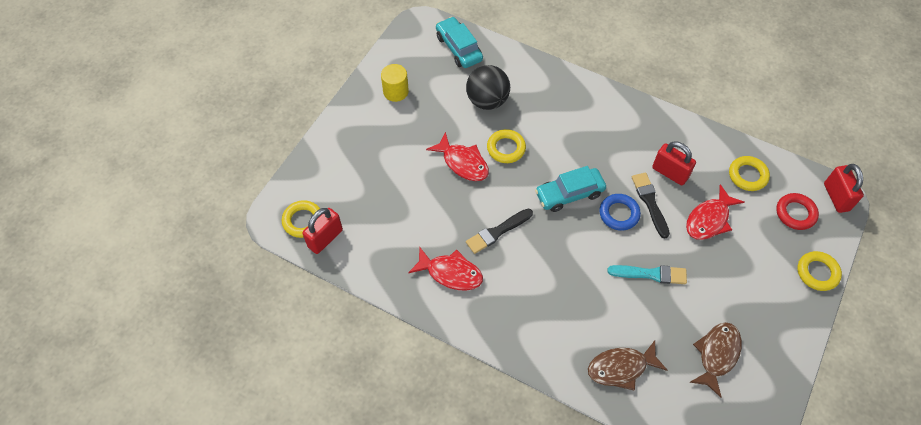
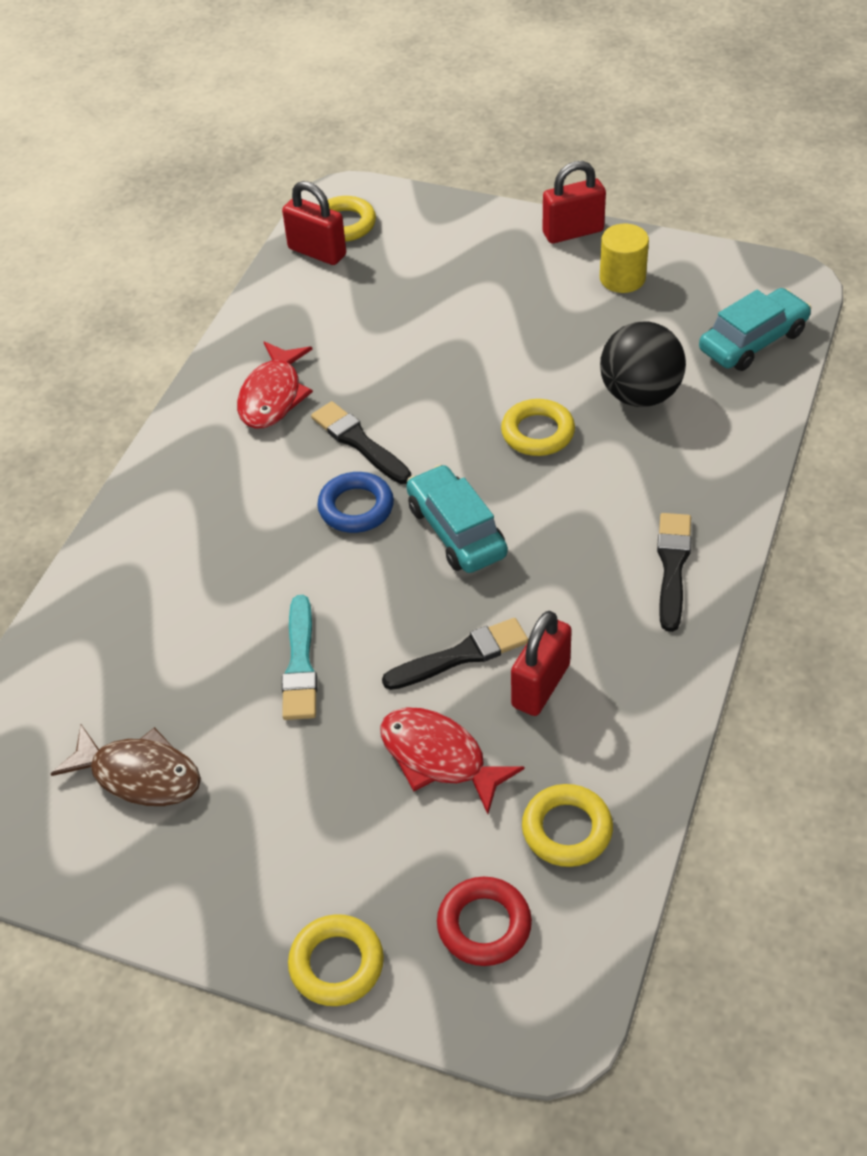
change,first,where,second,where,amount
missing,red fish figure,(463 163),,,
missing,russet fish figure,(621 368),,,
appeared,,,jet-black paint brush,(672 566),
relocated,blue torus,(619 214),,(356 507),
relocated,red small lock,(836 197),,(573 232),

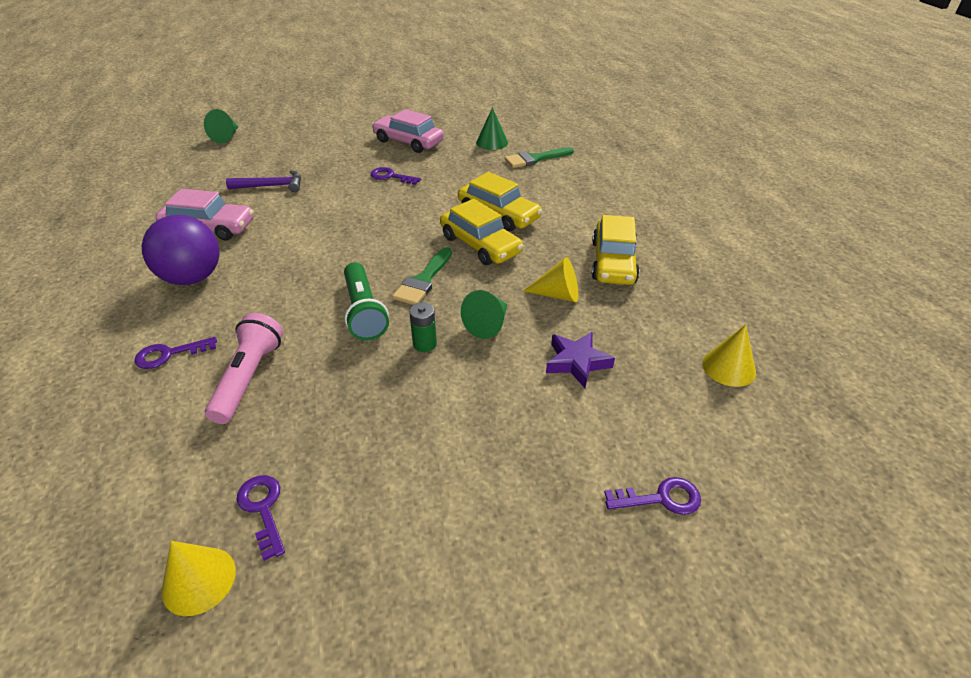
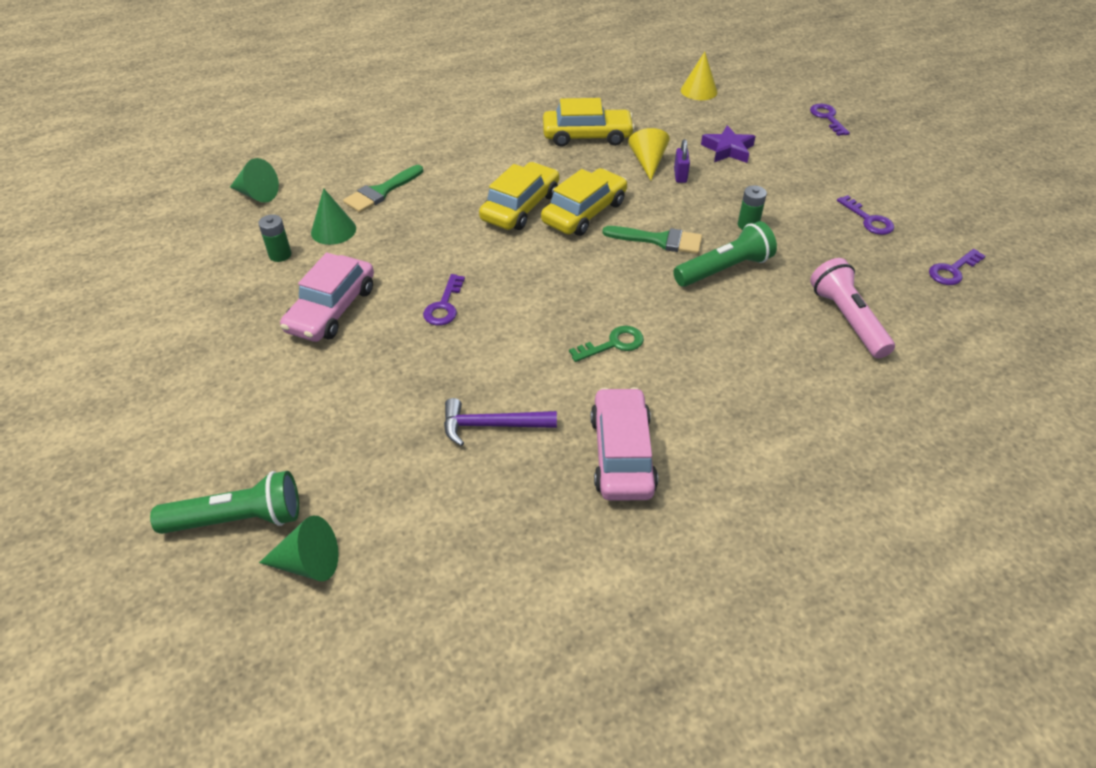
change,first,where,second,where,amount
missing,violet play ball,(193 278),,,
missing,yellow solid cone,(199 580),,,
appeared,,,leaf-green flashlight,(238 519),
appeared,,,leaf-green power cell,(280 255),
appeared,,,leaf-green key,(613 344),
appeared,,,violet small lock,(680 176),
relocated,violet key,(169 354),,(869 220),
relocated,leaf-green solid cone,(488 324),,(257 194),
spun,rose-pink flashlight,(249 377),,(847 319),75 degrees clockwise
spun,violet claw hammer,(271 186),,(491 425),75 degrees counterclockwise
spun,leaf-green paint brush,(535 159),,(381 192),75 degrees clockwise

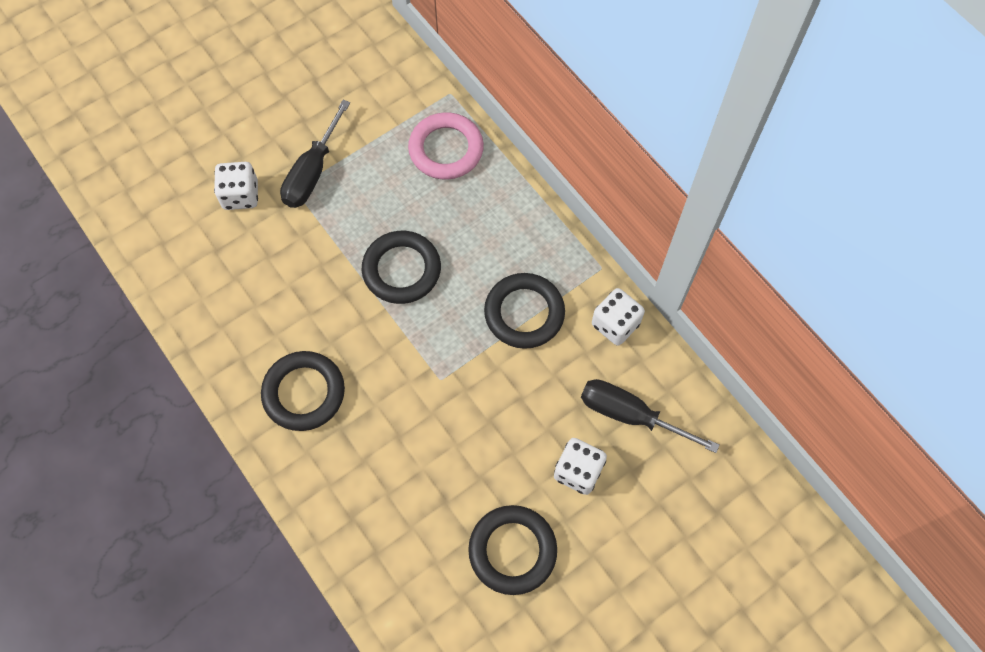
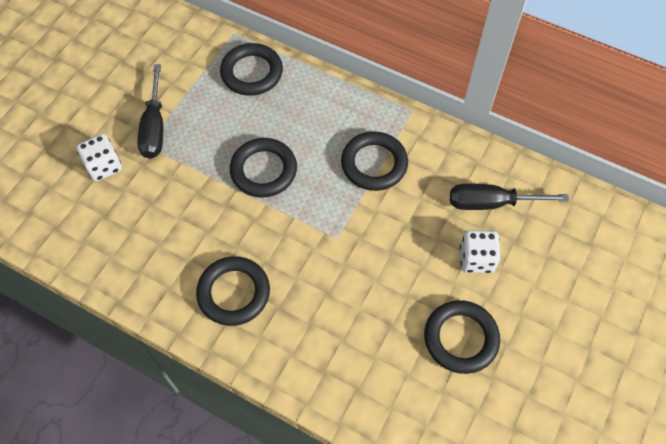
change,first,where,second,where,amount
missing,white game die,(615 324),,,
colour,rose-pink torus,(446 149),jet-black torus,(252 73),

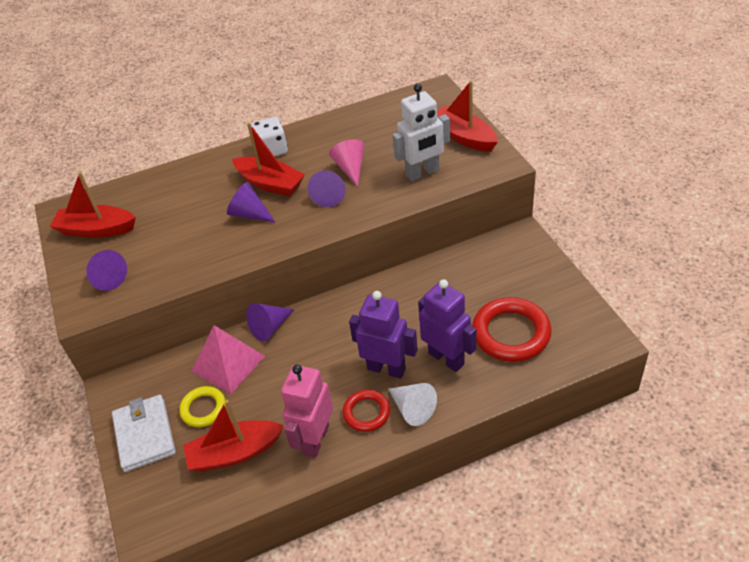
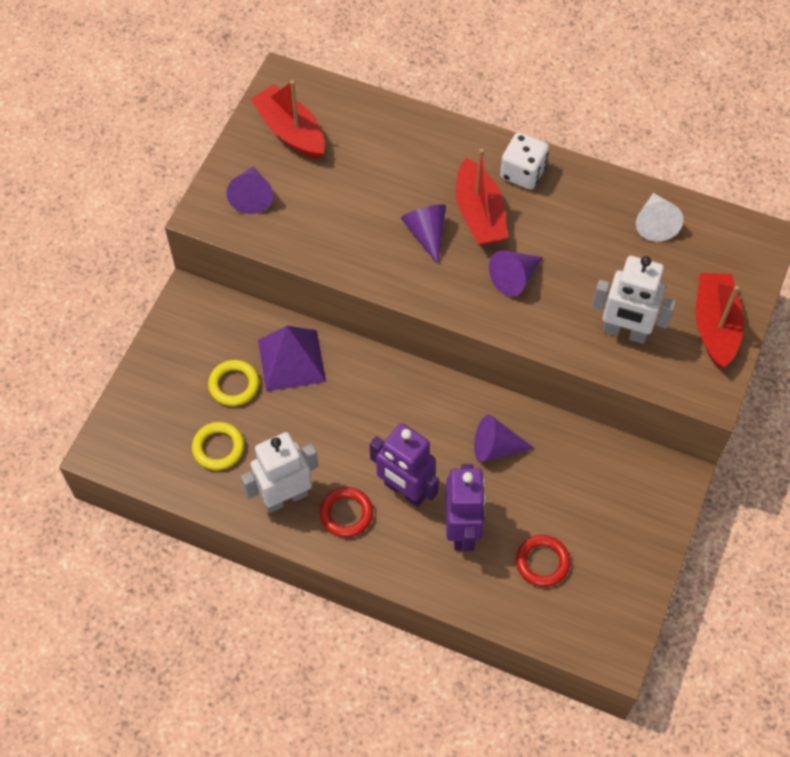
change,first,where,second,where,amount
missing,white billfold,(144 435),,,
missing,rose-pink solid cone,(350 168),,,
relocated,violet solid cone,(270 327),,(496 447),
relocated,white solid cone,(412 408),,(655 223),
exchanged,red sailboat,(234 453),yellow torus,(218 448),
colour,rose-pink pyramid,(228 364),violet pyramid,(291 360),
colour,rose-pink toy robot,(315 439),white toy robot,(285 497),
spun,violet toy robot,(386 368),,(405 490),150 degrees clockwise
size,red torus,(511 333),,(542 562),x0.58

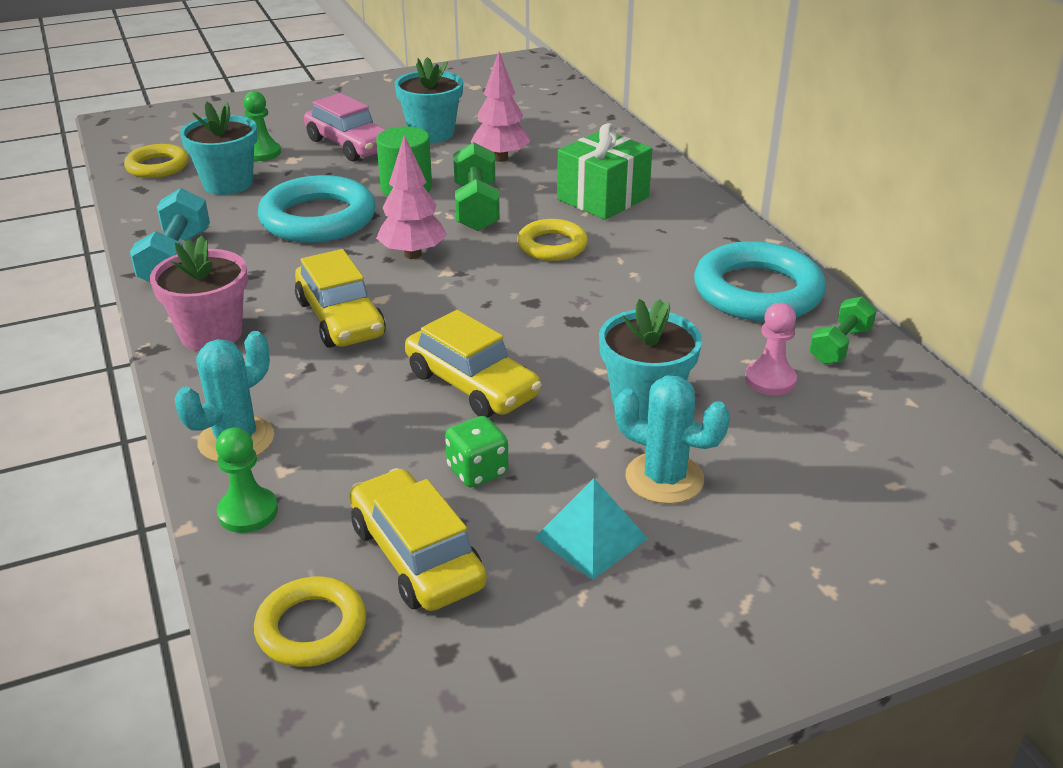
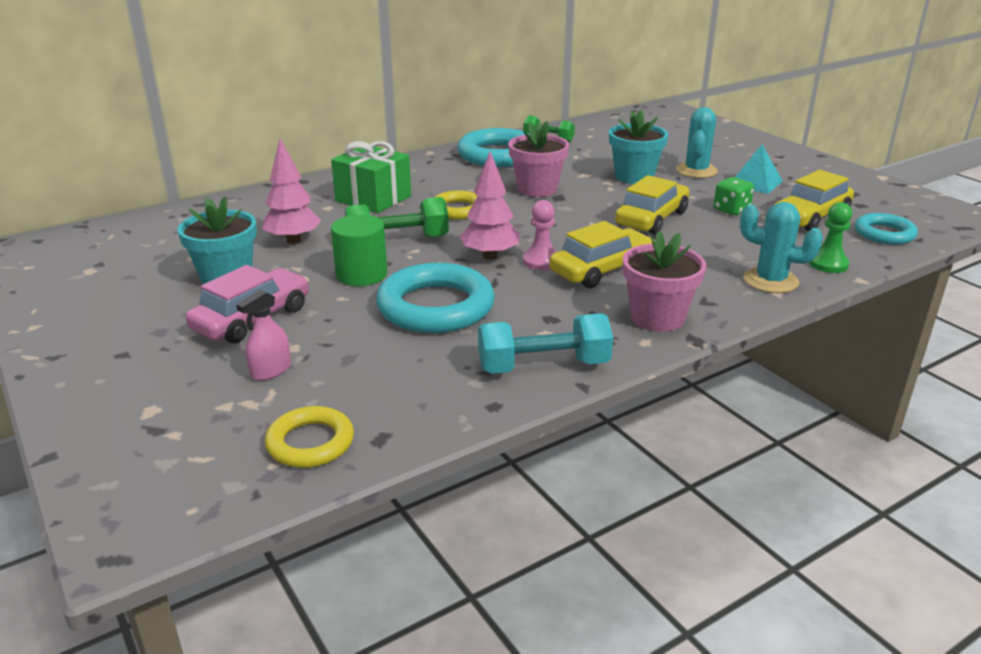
change,first,where,second,where,amount
missing,turquoise potted plant,(228 184),,,
appeared,,,rose-pink potted plant,(537 189),
relocated,rose-pink chess pawn,(770 380),,(541 261),
exchanged,leaf-green chess pawn,(262 153),rose-pink spray cleaner,(271 370),
colour,yellow torus,(311 628),turquoise torus,(884 234),

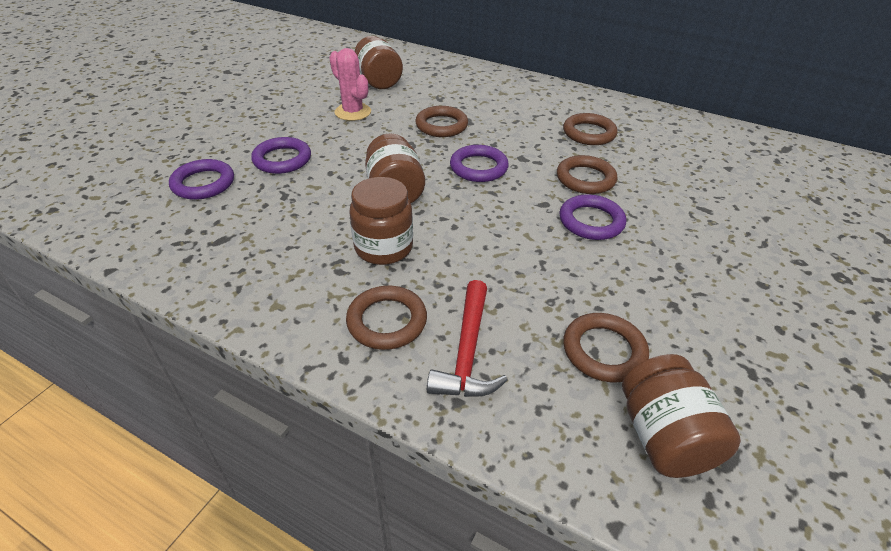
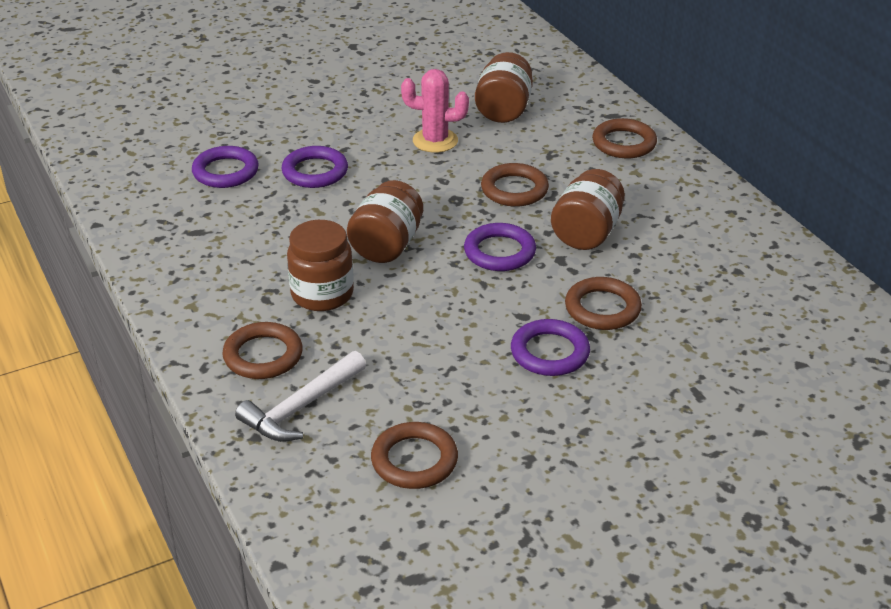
change,first,where,second,where,amount
relocated,russet torus,(589 133),,(624 143),
relocated,russet preserve jar,(663 437),,(586 233),
colour,red claw hammer,(467 352),white claw hammer,(301 408),
spun,rose-pink cactus,(353 112),,(435 141),75 degrees counterclockwise

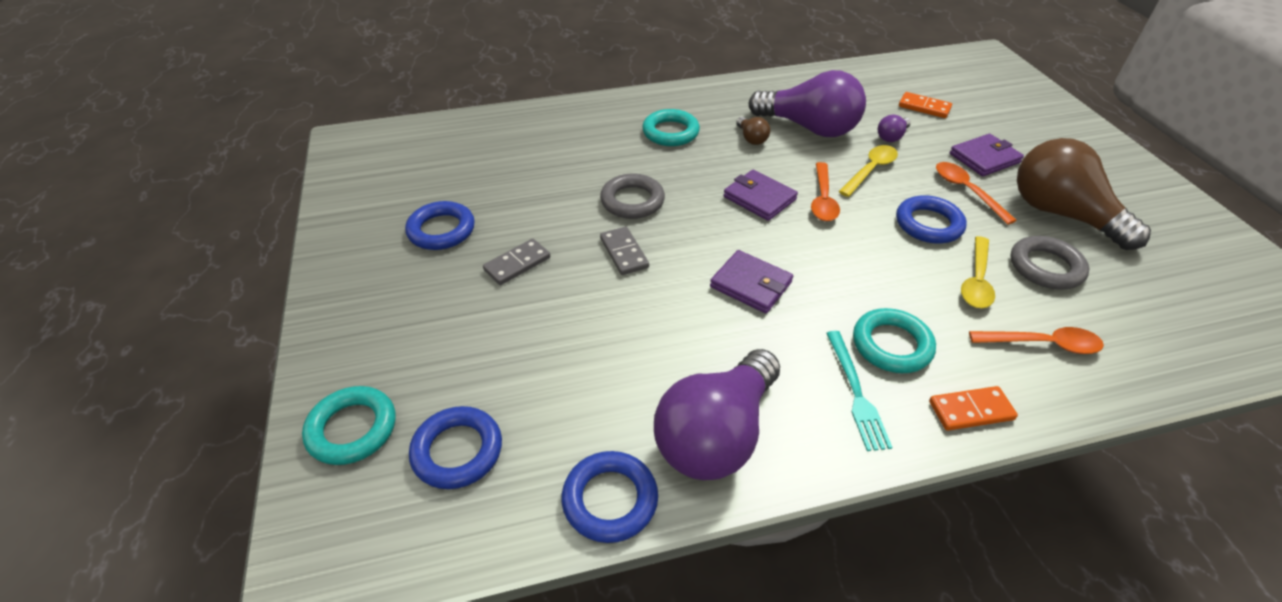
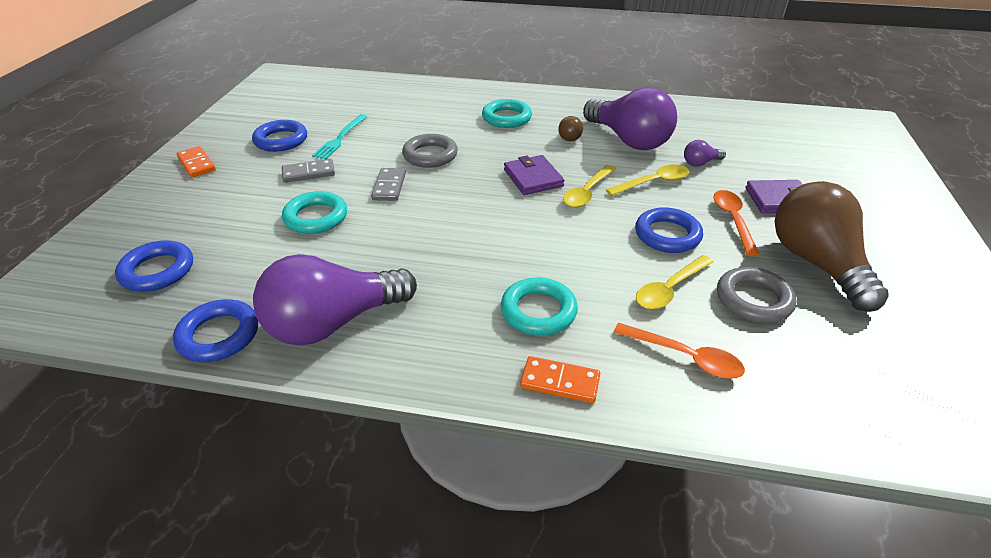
change,first,where,second,where,amount
missing,violet billfold,(751 284),,,
relocated,turquoise torus,(352 429),,(316 217),
relocated,turquoise dinner fork,(856 393),,(340 138),
relocated,orange-coloured domino,(924 107),,(196 164),
colour,orange-coloured tablespoon,(823 199),yellow tablespoon,(587 192),

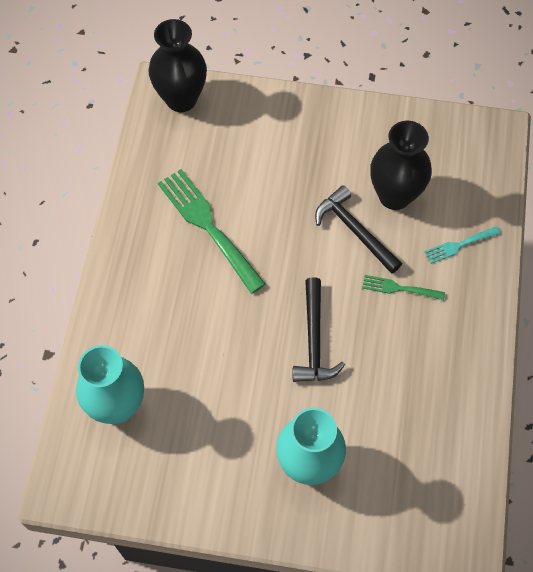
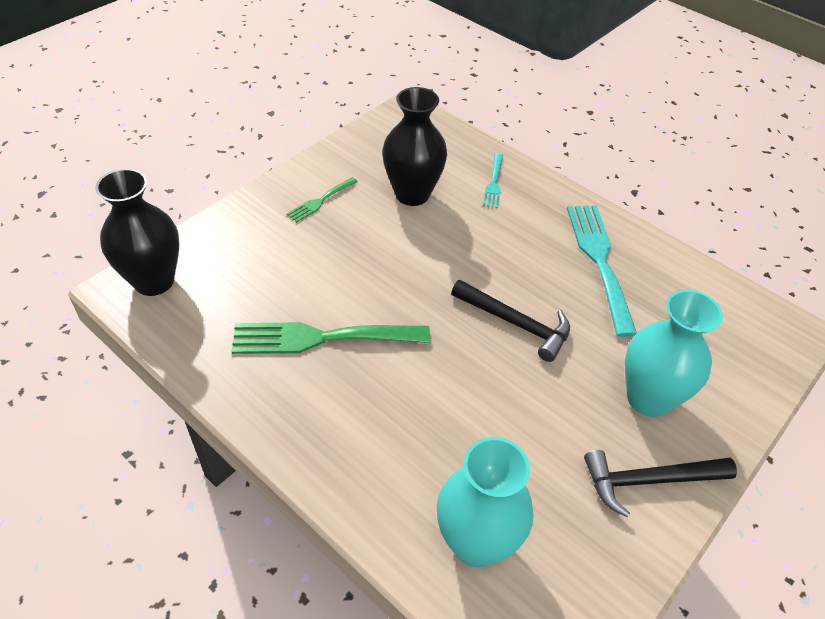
change,first,where,second,where,amount
appeared,,,turquoise dinner fork,(599 260),
relocated,jet-black claw hammer,(354 230),,(648 480),
relocated,leaf-green dinner fork,(399 288),,(320 201),

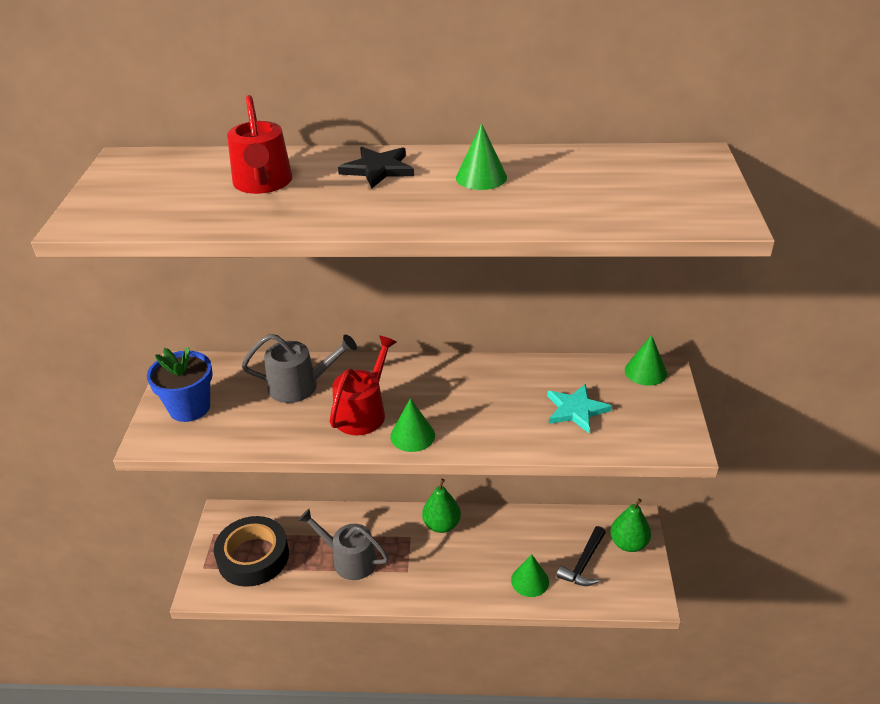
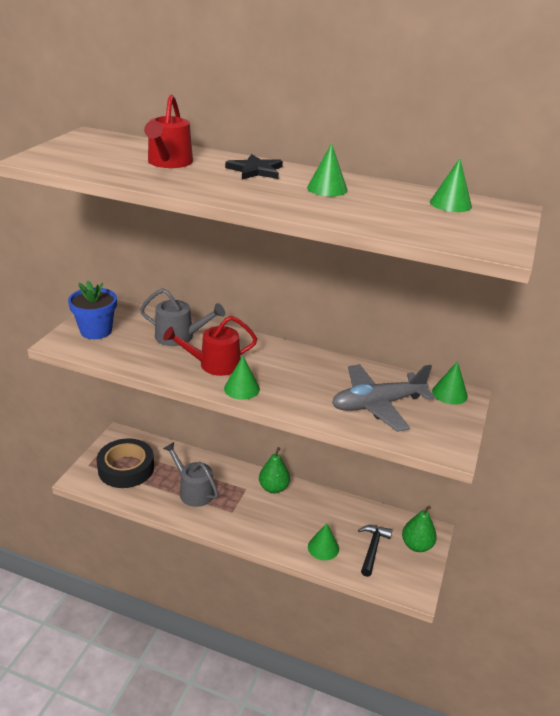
change,first,where,second,where,amount
appeared,,,leaf-green solid cone,(450 204),
exchanged,turquoise star,(576 410),grey aeroplane,(377 404),
spun,red sprinkling can,(363 412),,(214 364),150 degrees counterclockwise
spun,jet-black claw hammer,(583 563),,(372 548),150 degrees clockwise

